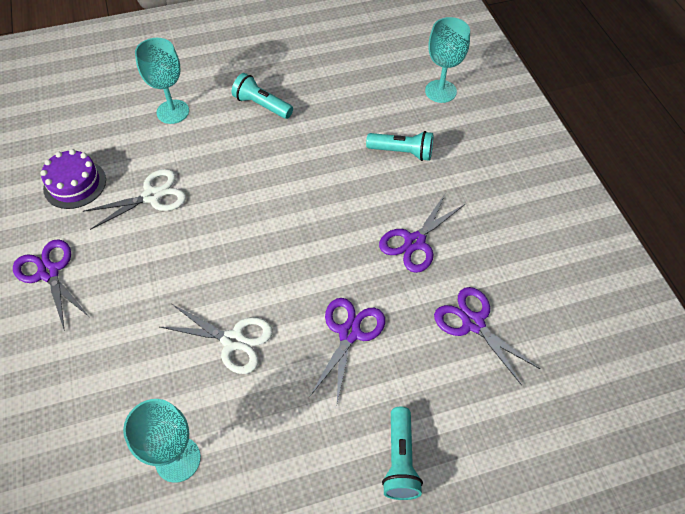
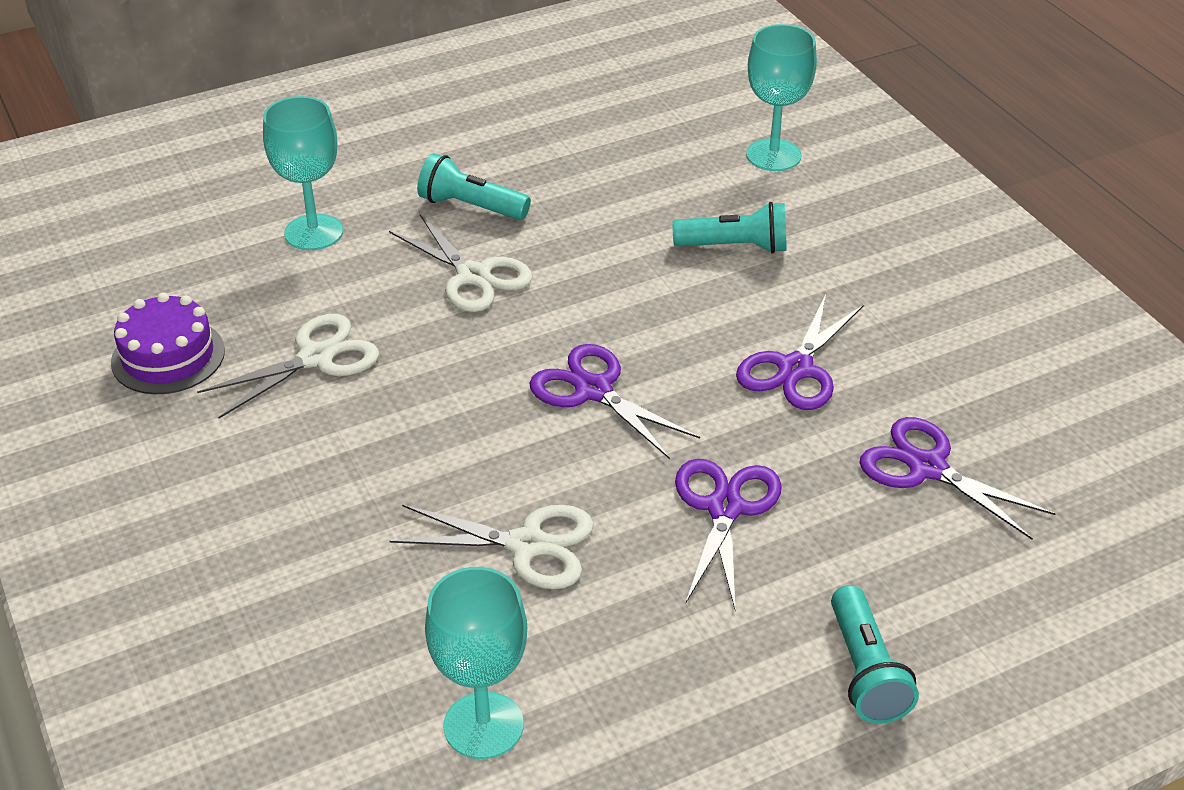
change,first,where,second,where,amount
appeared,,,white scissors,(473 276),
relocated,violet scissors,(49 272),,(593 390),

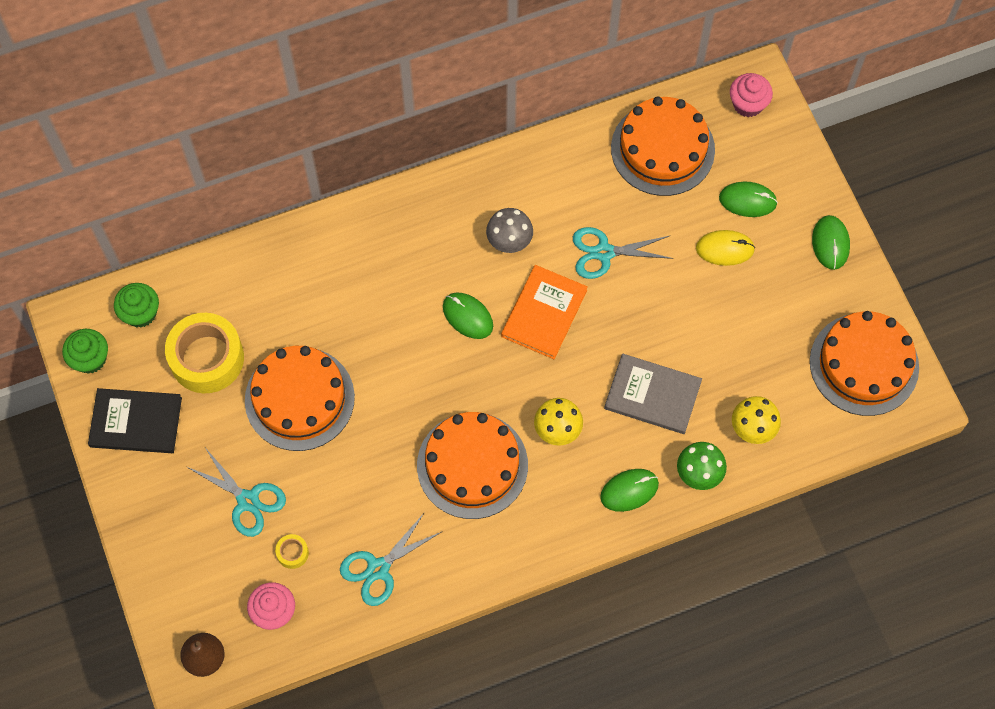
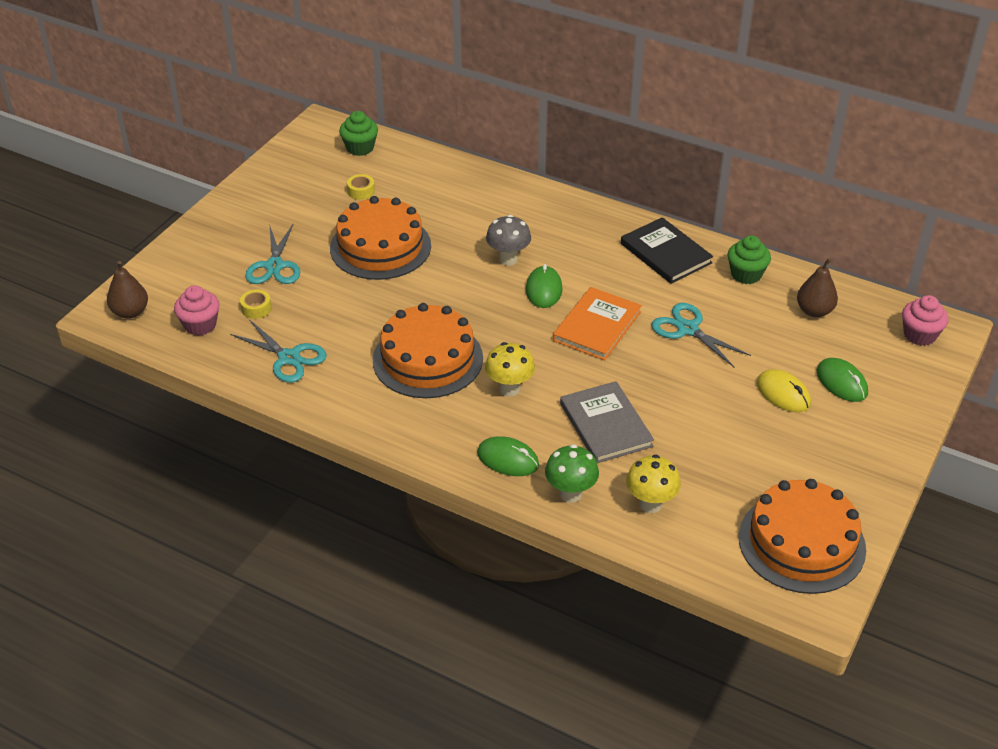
change,first,where,second,where,amount
missing,leaf-green mouse,(830 243),,,
relocated,leaf-green cupcake,(90 359),,(746 274),
relocated,jet-black book,(136 422),,(665 253),
relocated,grey mushroom,(509 243),,(508 259),
exchanged,orange-coloured cake,(662 149),russet toy pear,(814 311),
spun,turquoise scissors,(378 569),,(289 358),150 degrees counterclockwise
spun,orange-coloured book,(544 313),,(597 326),45 degrees counterclockwise
size,yellow sticky tape,(207 358),,(361 191),x0.41

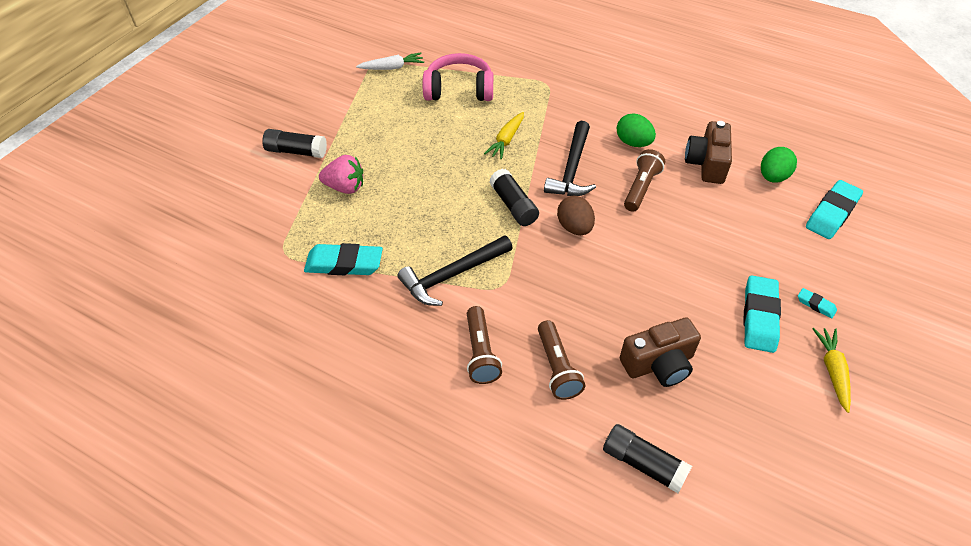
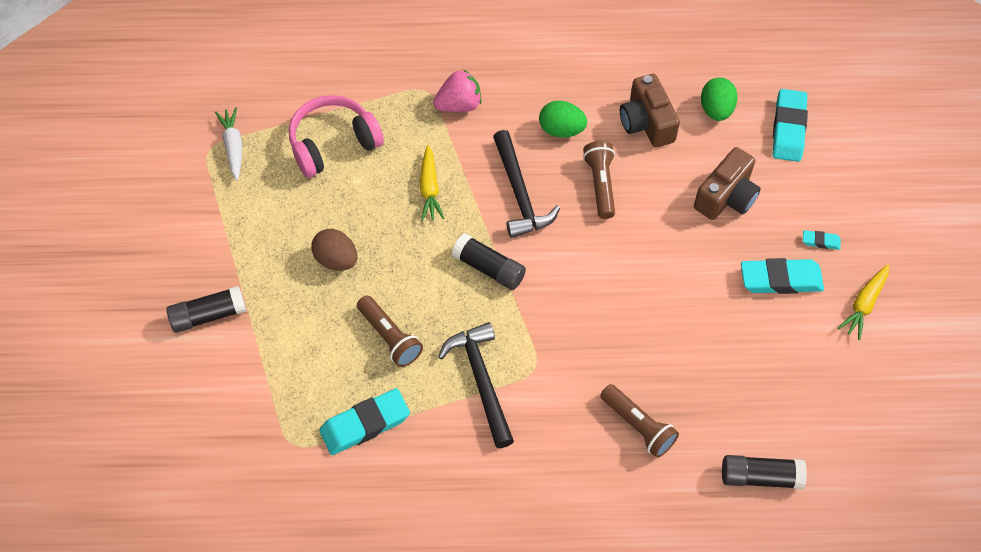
change,first,where,second,where,amount
relocated,rose-pink strawberry,(345 187),,(459 105),
relocated,russet flashlight,(480 353),,(390 337),
relocated,russet egg,(574 227),,(336 260),
relocated,russet camera,(659 364),,(726 197),
spun,white toy carrot,(392 68),,(233 147),60 degrees counterclockwise
spun,jet-black claw hammer,(452 275),,(481 380),135 degrees clockwise
spun,turquoise eraser,(759 317),,(780 279),75 degrees counterclockwise
spun,yellow toy carrot,(832 371),,(864 304),120 degrees counterclockwise

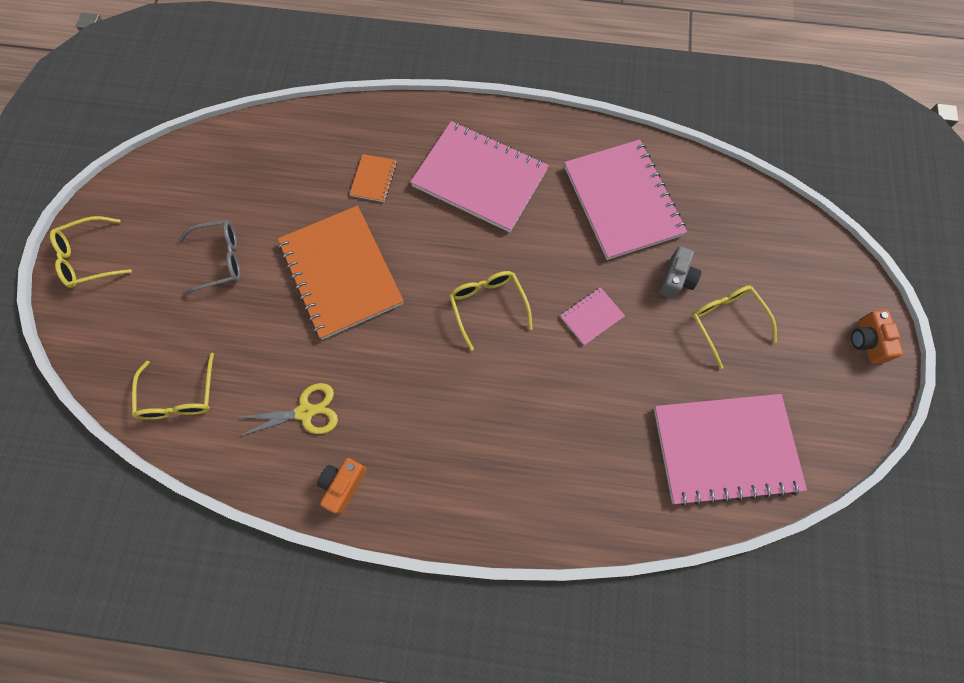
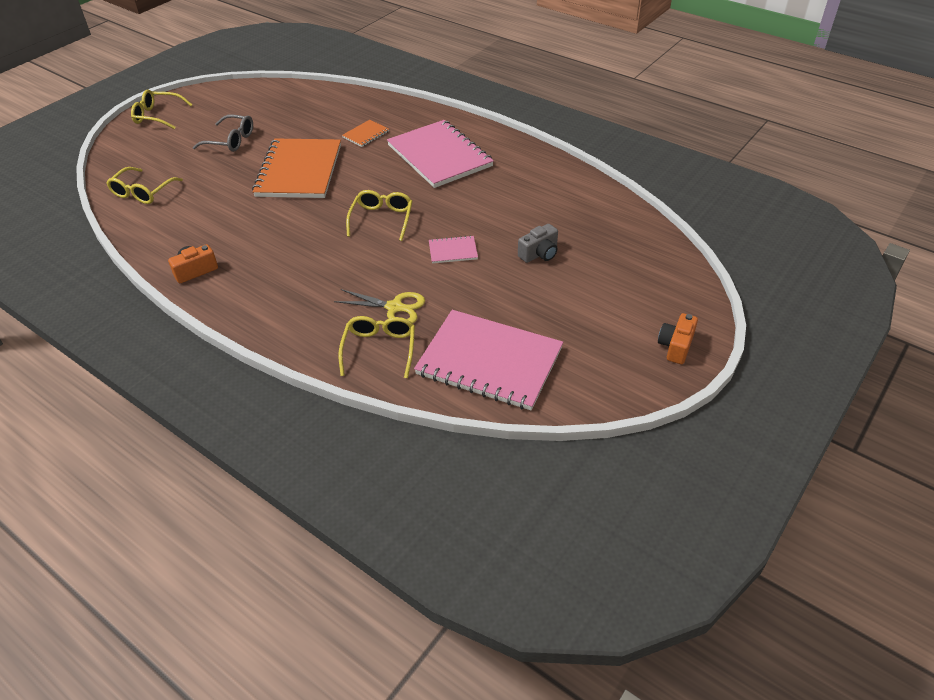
change,first,where,second,where,amount
missing,rose-pink notepad,(622 201),,,
relocated,yellow scissors,(305 412),,(394 307),
relocated,yellow eyeglasses,(726 322),,(379 349),

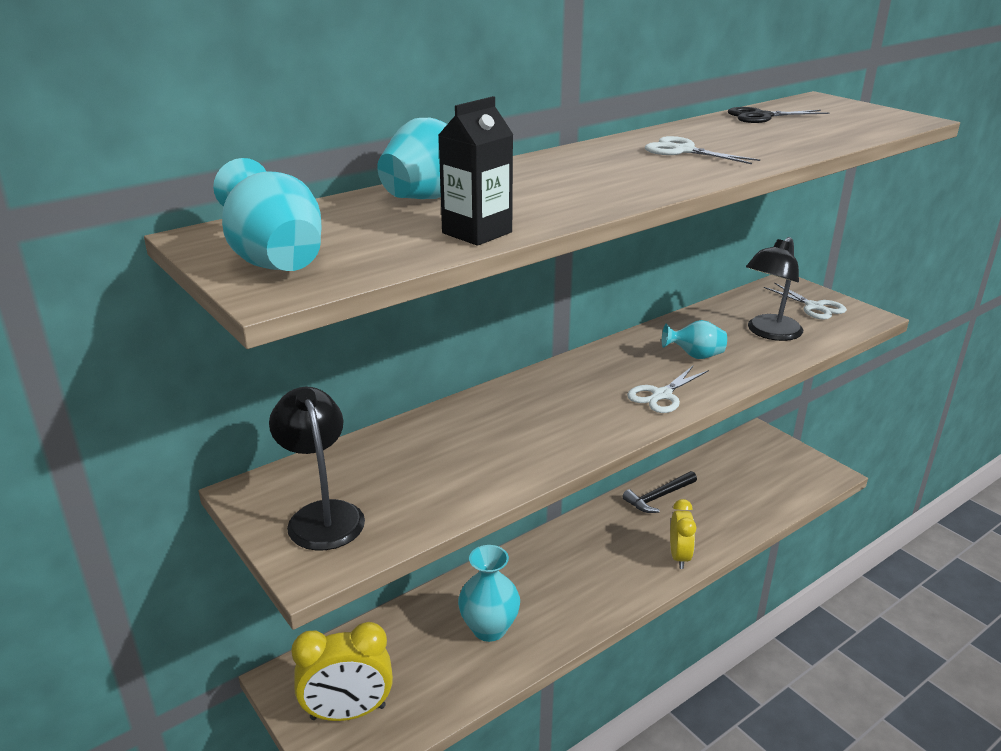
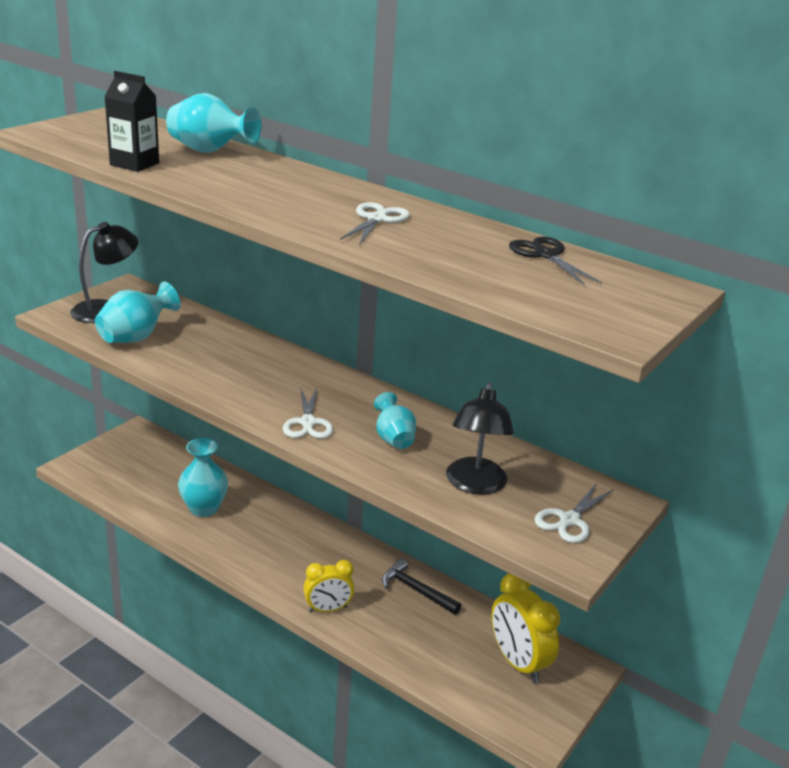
change,first,where,second,where,amount
relocated,turquoise flower vase,(275 262),,(136 337),
relocated,yellow clock,(348 712),,(518 662),
spun,white scissors,(661 395),,(308 422),120 degrees counterclockwise
spun,jet-black reading lamp,(769 333),,(475 485),105 degrees counterclockwise

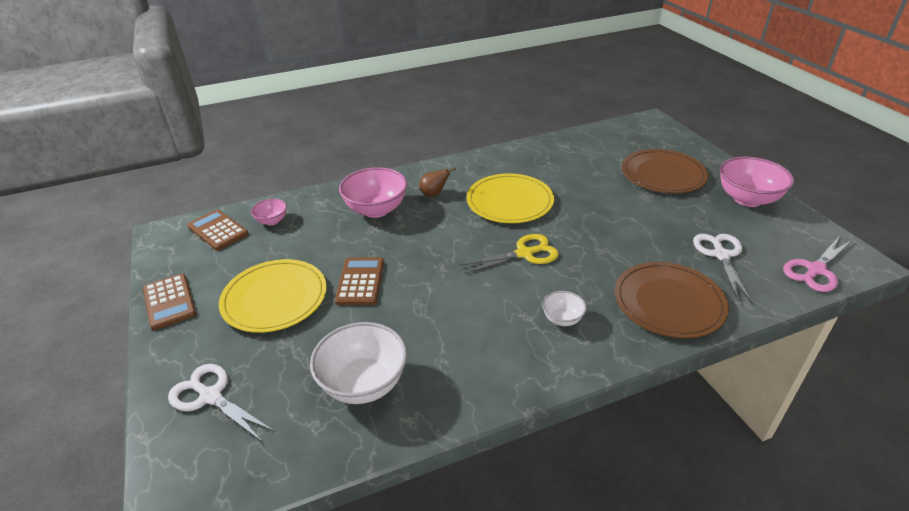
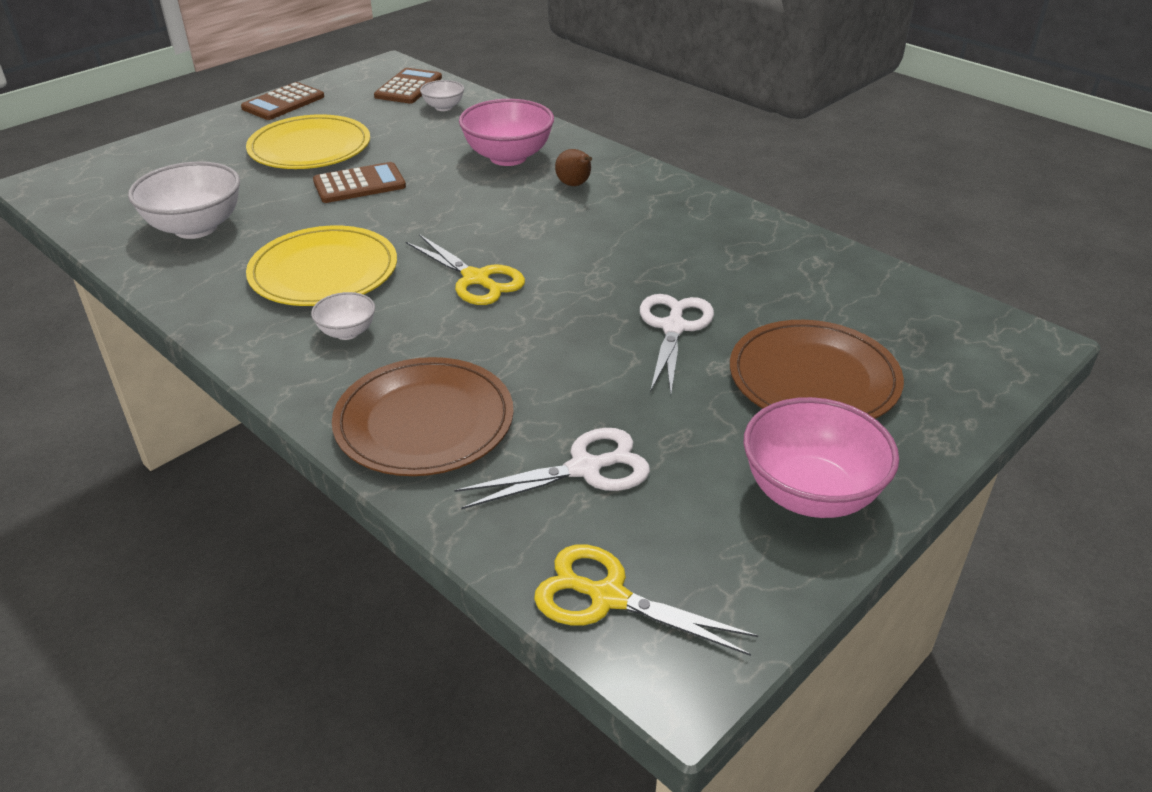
change,first,where,second,where,amount
relocated,white scissors,(210 396),,(673 327),
relocated,yellow plate,(509 201),,(324 271),
colour,rose-pink deep dish,(272 221),white deep dish,(443 107),
colour,rose-pink scissors,(815 270),yellow scissors,(608 597),

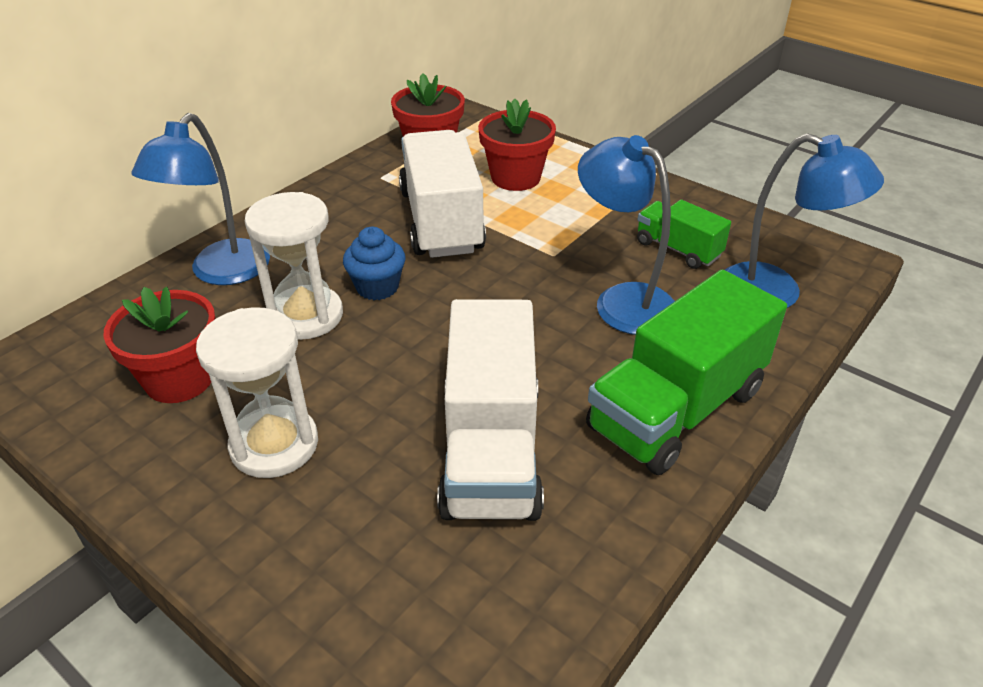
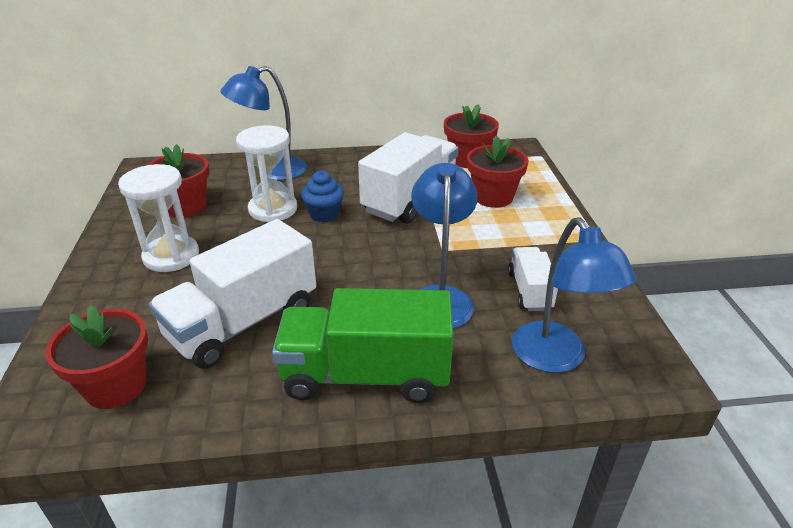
change,first,where,second,where,amount
appeared,,,red potted plant,(116 386),
colour,leaf-green truck,(678 249),white truck,(529 291),

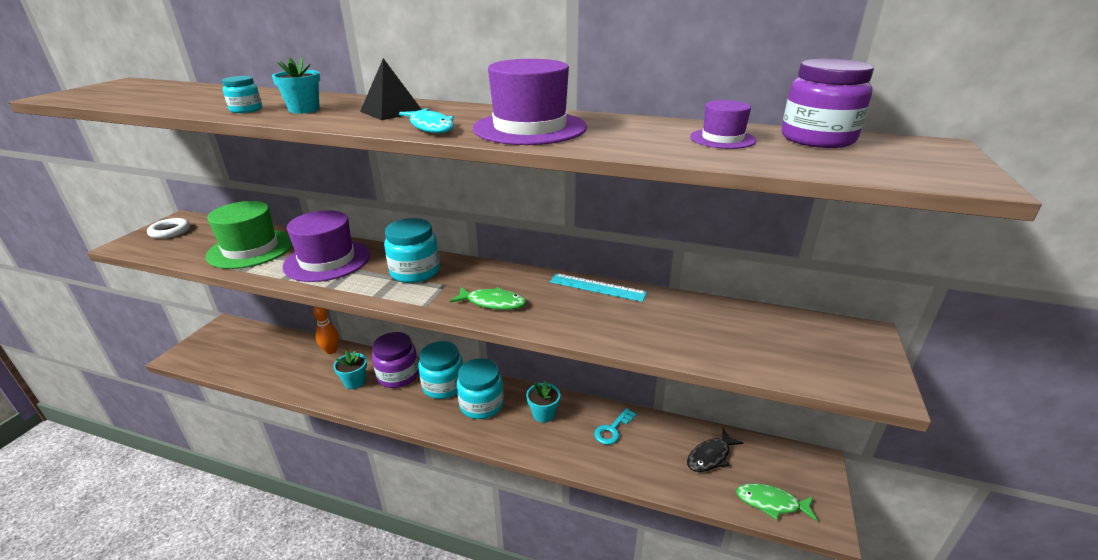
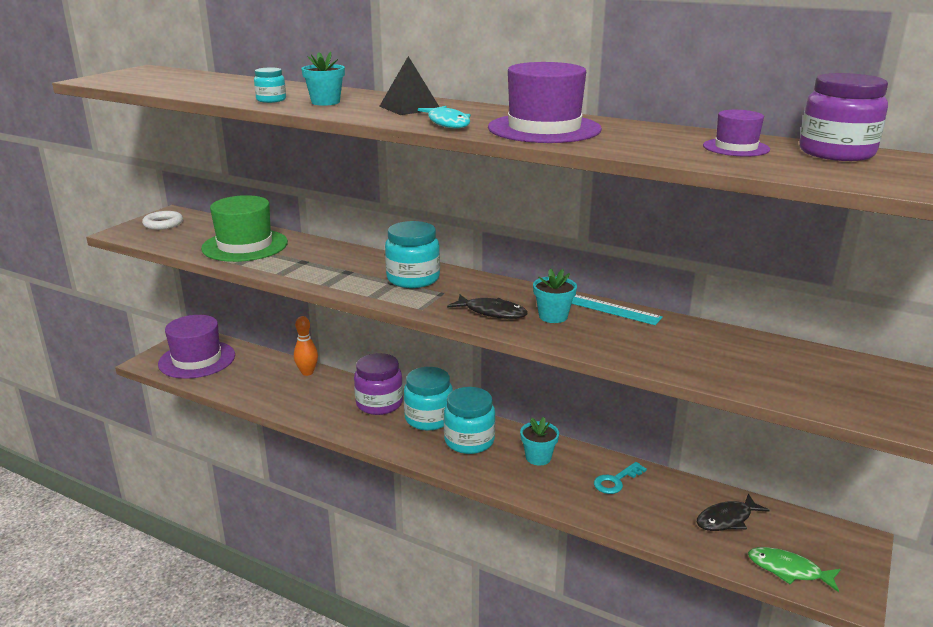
change,first,where,second,where,amount
relocated,violet hat,(327 260),,(197 359),
relocated,turquoise potted plant,(355 382),,(553 316),
colour,leaf-green fish figure,(492 303),jet-black fish figure,(492 312),

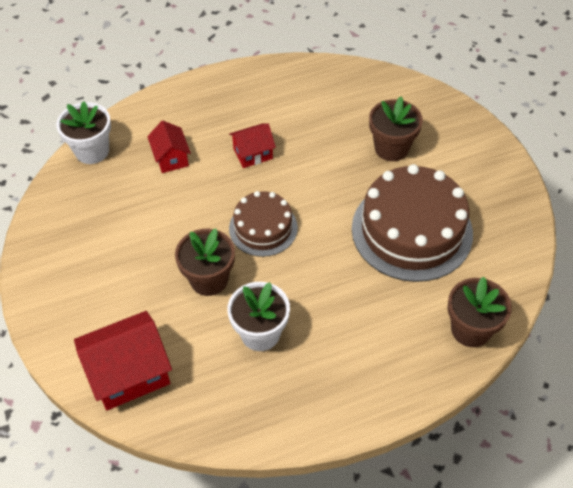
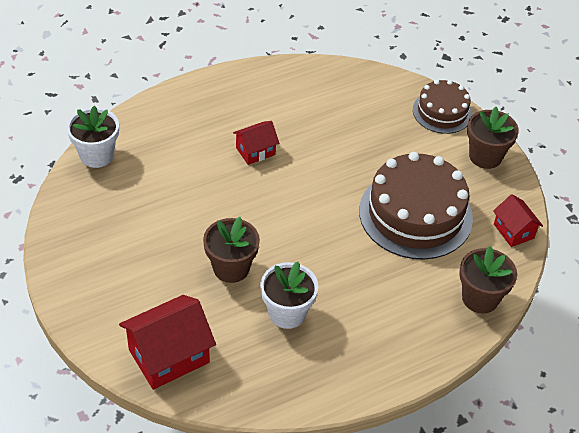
change,first,where,second,where,amount
relocated,red toy house,(171 158),,(513 231),
relocated,russet cake,(263 228),,(442 112),
relocated,russet potted plant,(391 148),,(485 156),

